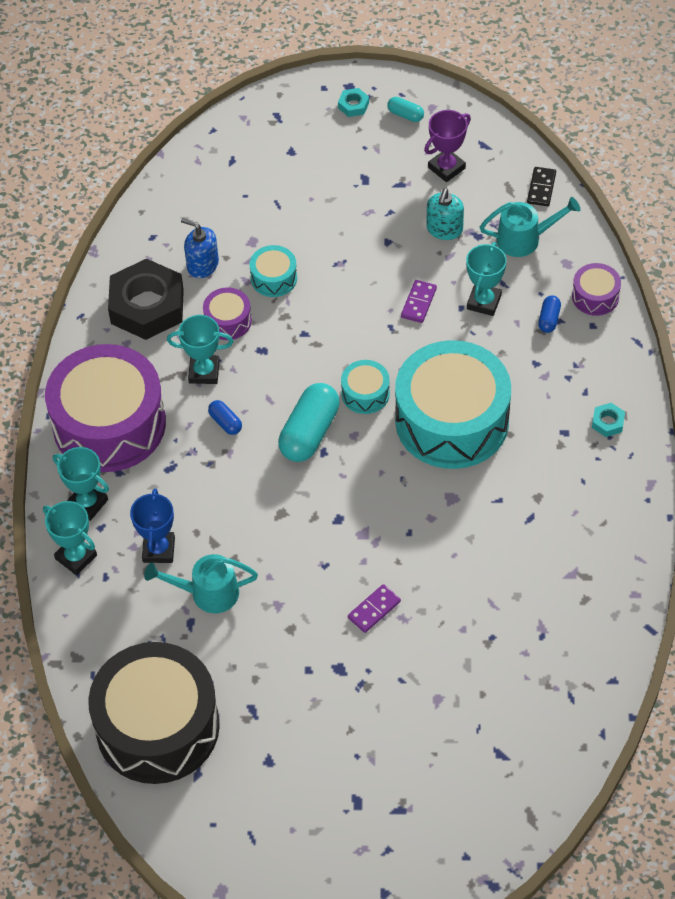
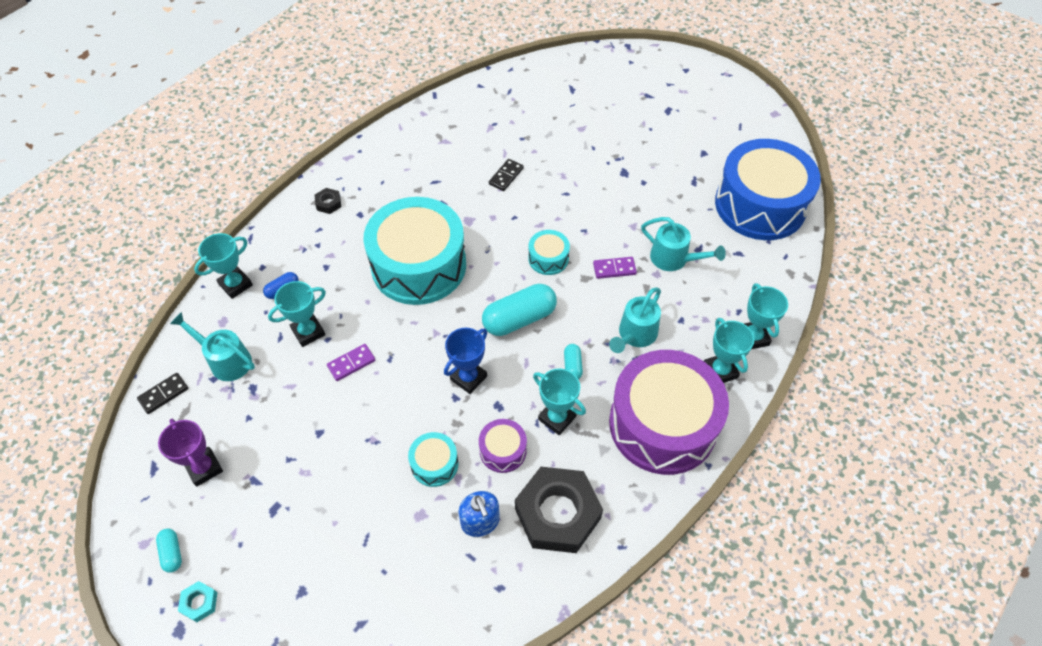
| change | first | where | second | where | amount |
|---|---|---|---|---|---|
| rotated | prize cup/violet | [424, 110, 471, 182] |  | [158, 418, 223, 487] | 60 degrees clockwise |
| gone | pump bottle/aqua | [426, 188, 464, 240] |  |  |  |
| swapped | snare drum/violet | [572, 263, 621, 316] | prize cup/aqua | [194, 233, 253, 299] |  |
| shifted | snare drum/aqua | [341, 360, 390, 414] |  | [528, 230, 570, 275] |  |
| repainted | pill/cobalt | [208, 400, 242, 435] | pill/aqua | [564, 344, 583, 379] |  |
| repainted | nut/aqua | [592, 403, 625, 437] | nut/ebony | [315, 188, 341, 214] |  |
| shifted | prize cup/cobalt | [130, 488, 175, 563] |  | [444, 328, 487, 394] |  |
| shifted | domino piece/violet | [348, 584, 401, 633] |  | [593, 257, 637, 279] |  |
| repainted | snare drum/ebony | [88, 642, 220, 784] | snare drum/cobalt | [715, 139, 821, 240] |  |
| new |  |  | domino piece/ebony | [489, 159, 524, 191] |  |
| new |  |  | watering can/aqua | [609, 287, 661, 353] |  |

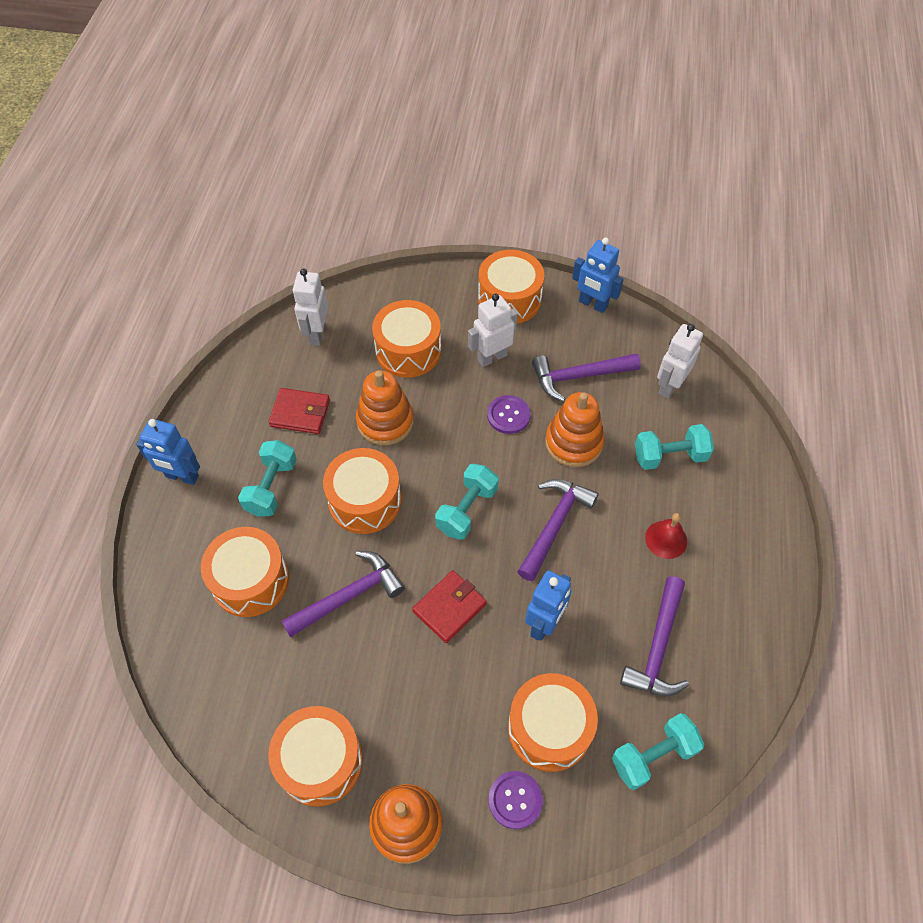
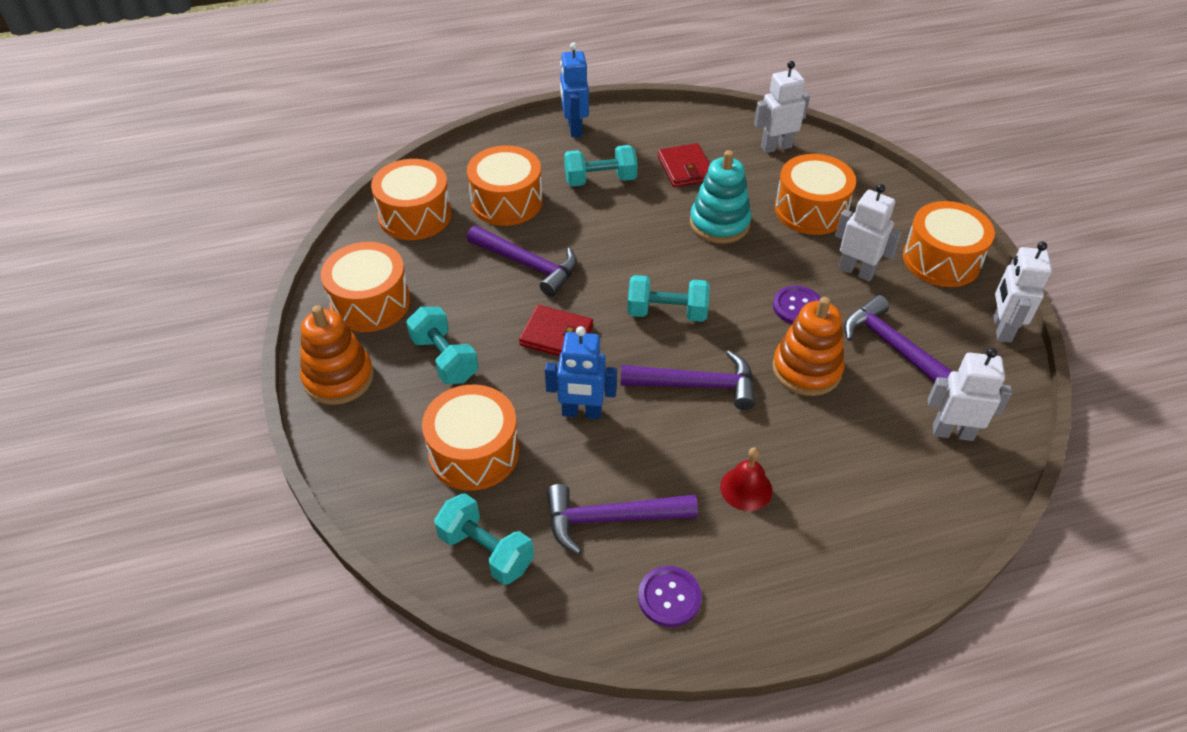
| change | first | where | second | where | amount |
|---|---|---|---|---|---|
| repainted | robot/cobalt | [572, 238, 624, 313] | robot/snow-white | [993, 242, 1052, 342] |  |
| repainted | stacking rings/orange | [356, 370, 414, 445] | stacking rings/aqua | [690, 150, 752, 244] |  |
| shifted | free weight/aqua | [635, 424, 714, 470] |  | [406, 307, 478, 384] |  |
| shifted | snare drum/orange | [323, 448, 402, 534] |  | [371, 159, 452, 240] |  |
| shifted | sewing button/violet | [488, 771, 543, 829] |  | [638, 566, 702, 627] |  |

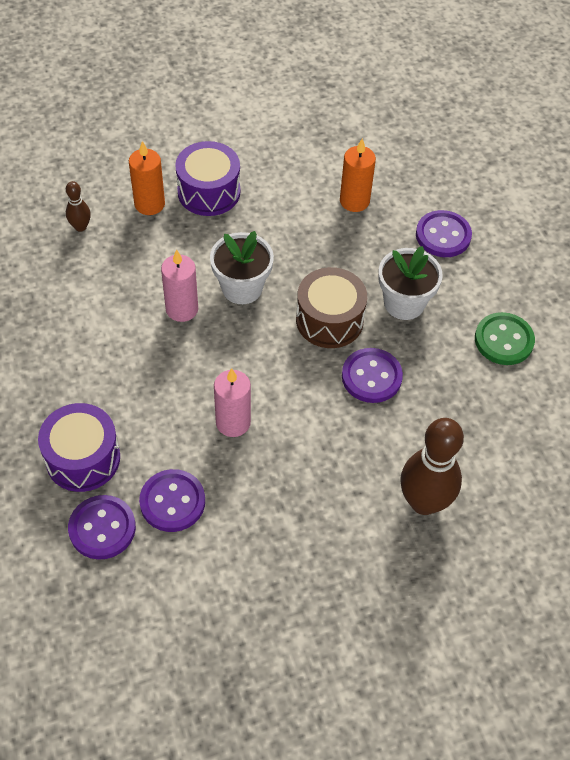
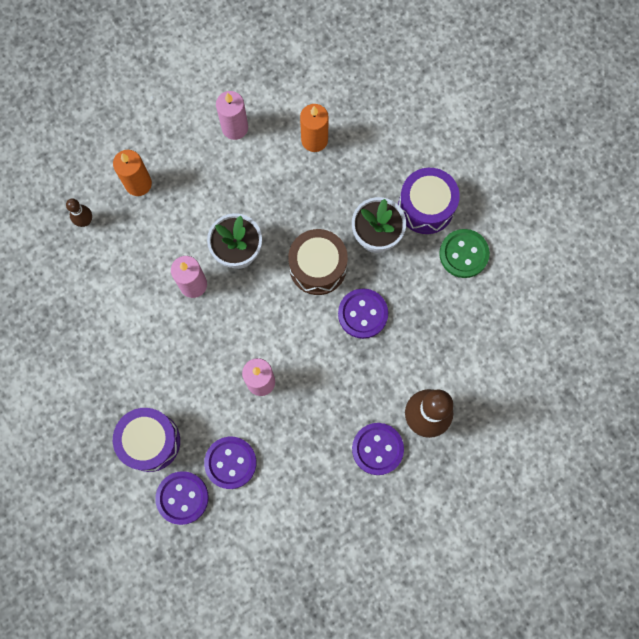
| change | first | where | second | where | amount |
|---|---|---|---|---|---|
| shifted | snare drum/violet | [175, 141, 240, 216] |  | [398, 168, 460, 234] |  |
| shifted | sewing button/violet | [416, 210, 472, 257] |  | [352, 423, 404, 475] |  |
| new |  |  | candle/rosy | [216, 91, 248, 140] |  |

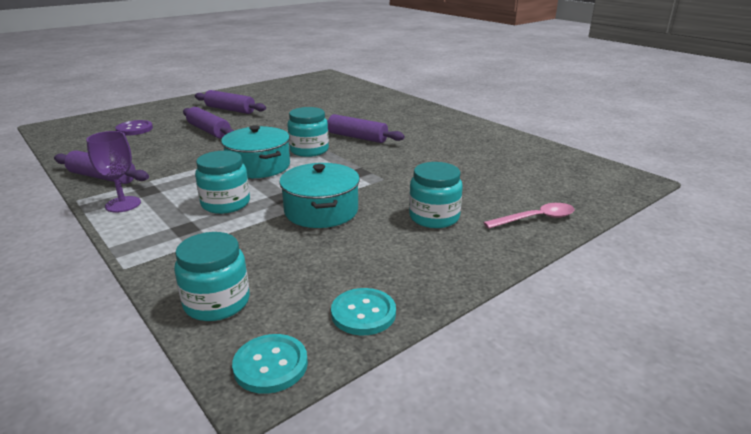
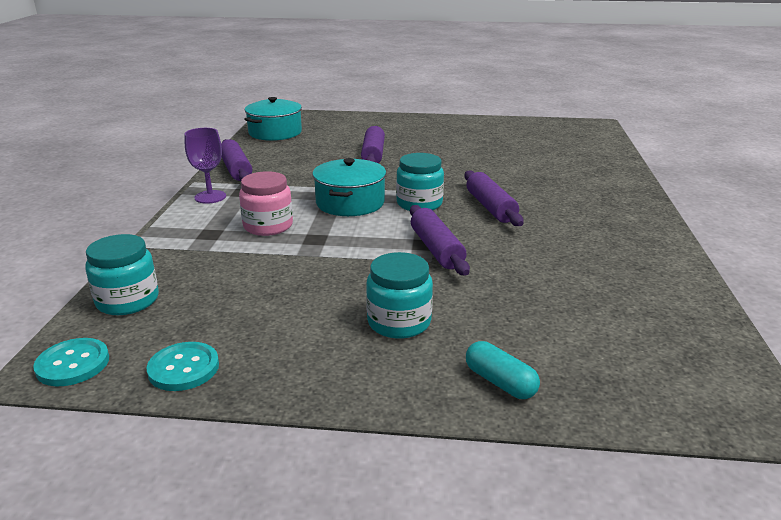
| change | first | where | second | where | amount |
|---|---|---|---|---|---|
| shifted | pastry roller/violet | [195, 90, 266, 114] |  | [410, 205, 470, 276] |  |
| gone | sewing button/violet | [115, 120, 153, 135] |  |  |  |
| repainted | jam jar/aqua | [195, 151, 250, 214] | jam jar/rosy | [239, 171, 293, 236] |  |
| shifted | cooking pot/aqua | [279, 163, 360, 228] |  | [244, 97, 302, 141] |  |
| swapped | spoon/rosy | [483, 203, 574, 229] | pill/aqua | [466, 341, 540, 399] |  |

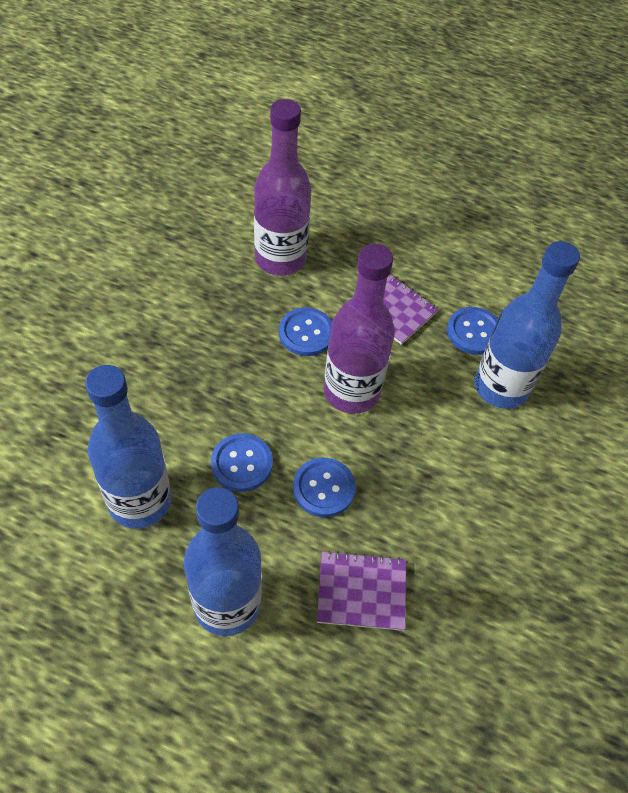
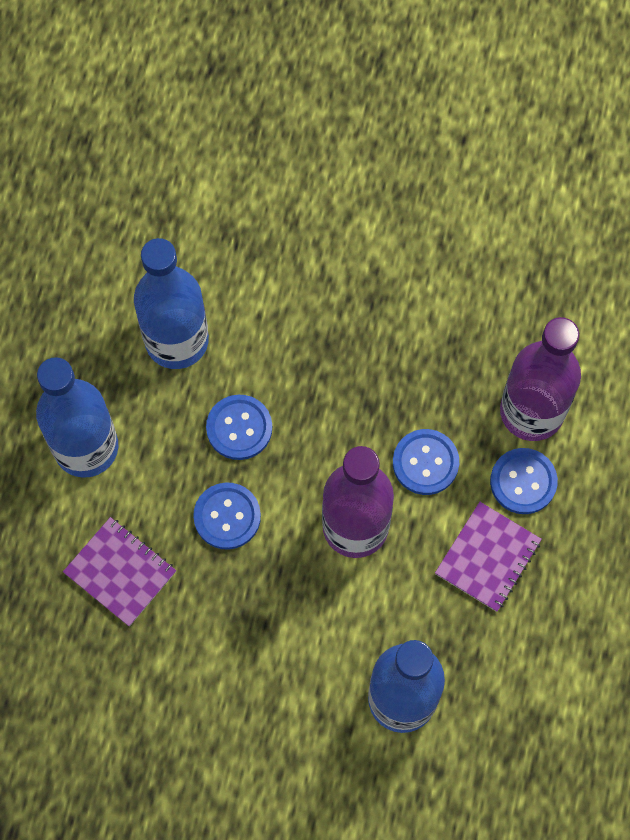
| change | first | where | second | where | amount |
|---|---|---|---|---|---|
| shifted | sewing button/cobalt | [447, 307, 498, 355] |  | [490, 448, 558, 514] |  |
| rotated | notebook/violet | [317, 551, 406, 631] |  | [63, 517, 176, 627] | 45 degrees counterclockwise |

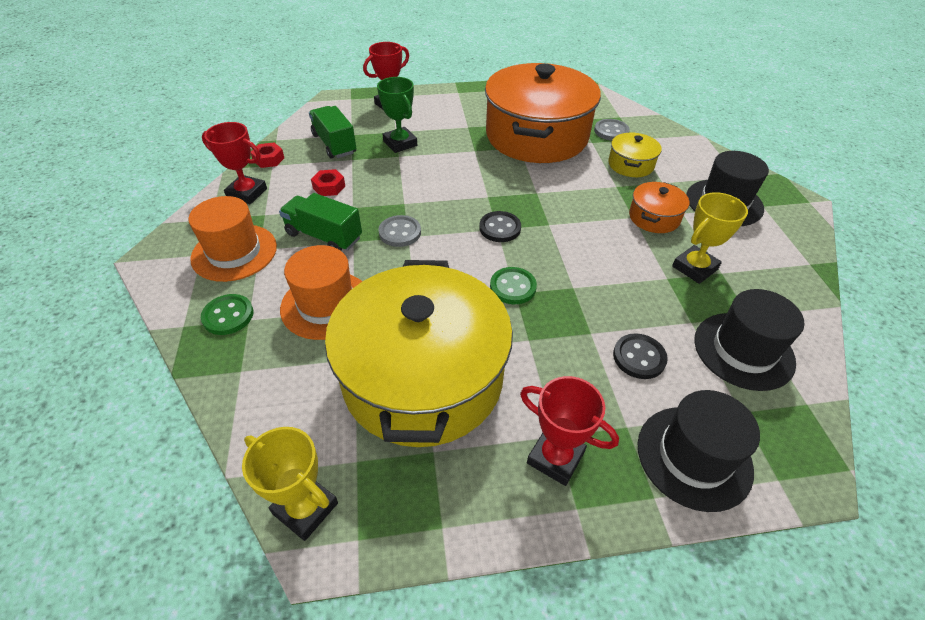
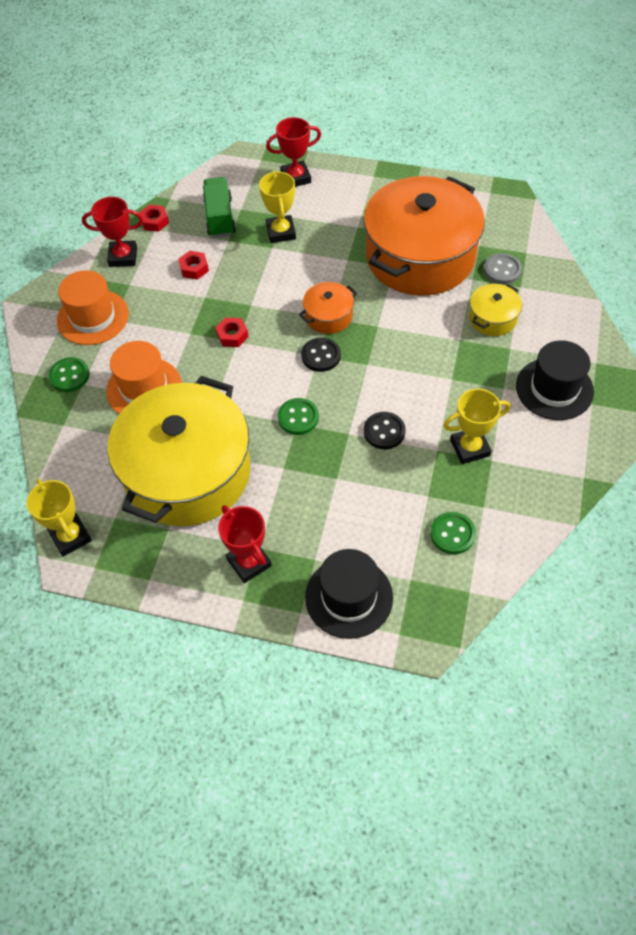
| change | first | where | second | where | amount |
|---|---|---|---|---|---|
| repainted | prize cup/green | [377, 77, 417, 153] | prize cup/golden | [259, 171, 296, 243] |  |
| rotated | prize cup/crimson | [202, 122, 267, 204] |  | [82, 197, 143, 267] | 45 degrees counterclockwise |
| shifted | cooking pot/orange | [629, 182, 689, 233] |  | [299, 282, 357, 334] |  |
| gone | toy truck/green | [279, 193, 362, 251] |  |  |  |
| swapped | sewing button/gray | [379, 215, 421, 247] | nut/crimson | [216, 317, 249, 347] |  |
| swapped | tall hat/ebony | [694, 289, 804, 391] | sewing button/green | [430, 512, 476, 554] |  |
| shifted | sewing button/ebony | [613, 333, 668, 379] |  | [364, 412, 405, 449] |  |

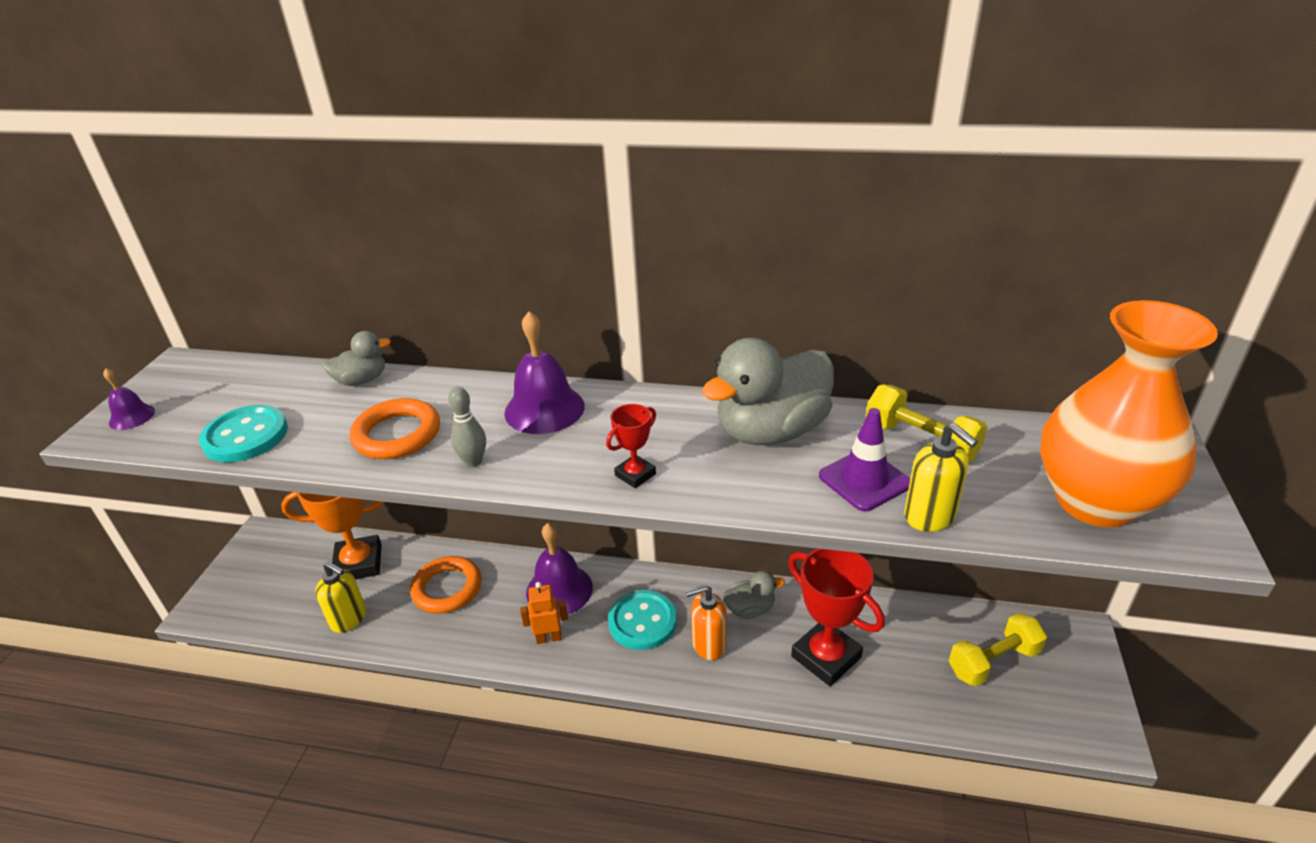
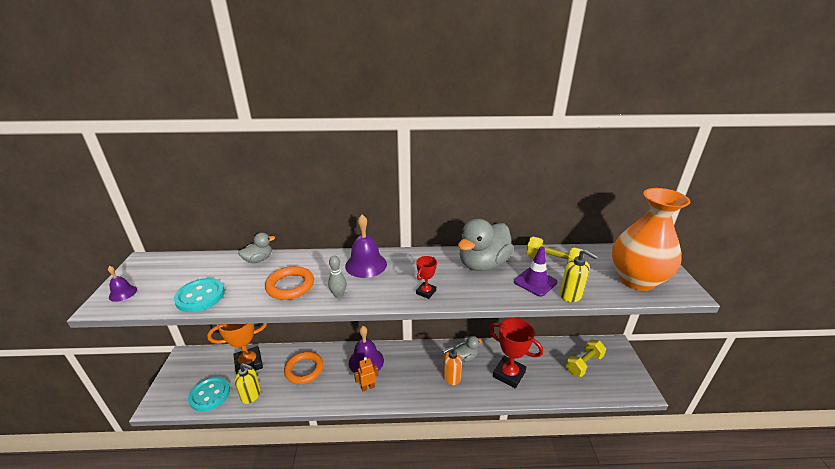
| change | first | where | second | where | amount |
|---|---|---|---|---|---|
| shifted | sewing button/aqua | [608, 590, 677, 650] |  | [188, 376, 230, 412] |  |

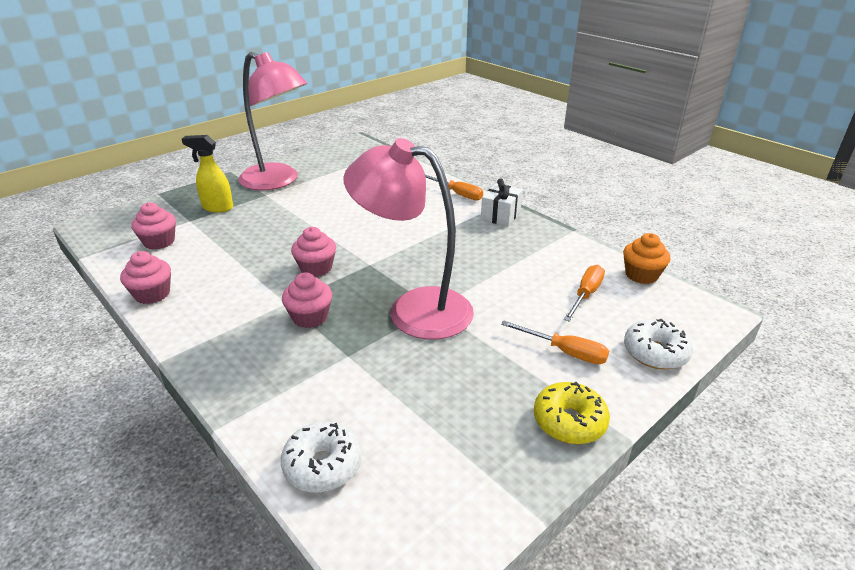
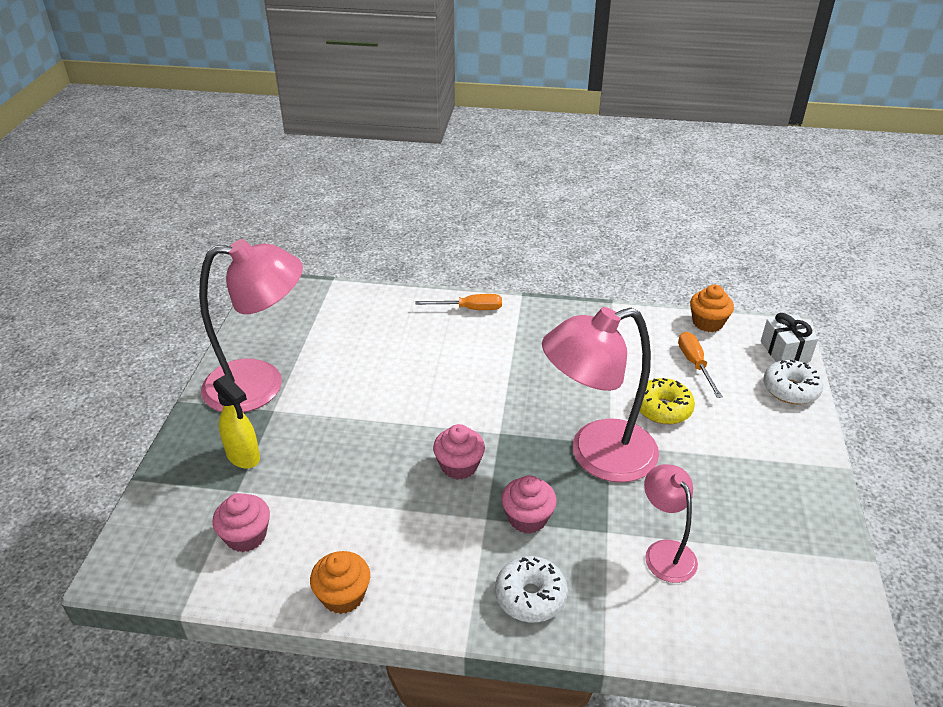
| change | first | where | second | where | amount |
|---|---|---|---|---|---|
| rotated | spray bottle/golden | [182, 135, 233, 213] |  | [213, 375, 260, 469] | 105 degrees counterclockwise |
| shifted | present/snow-white | [481, 179, 523, 227] |  | [761, 313, 818, 363] |  |
| repainted | cupcake/rosy | [120, 251, 171, 304] | cupcake/orange | [310, 551, 370, 614] |  |
| gone | screwdriver/orange | [501, 321, 609, 364] |  |  |  |
| shifted | donut/golden | [534, 382, 610, 444] |  | [636, 378, 695, 424] |  |
| shifted | donut/snow-white | [281, 422, 362, 493] |  | [495, 556, 568, 623] |  |
| new |  |  | desk lamp/rosy | [644, 464, 698, 583] |  |

